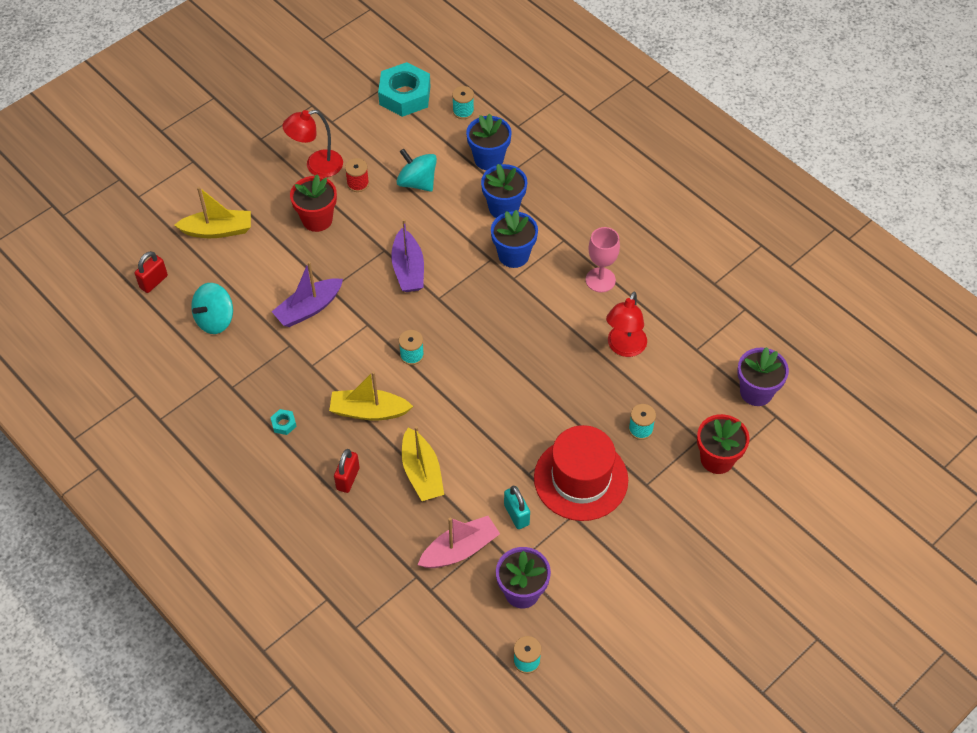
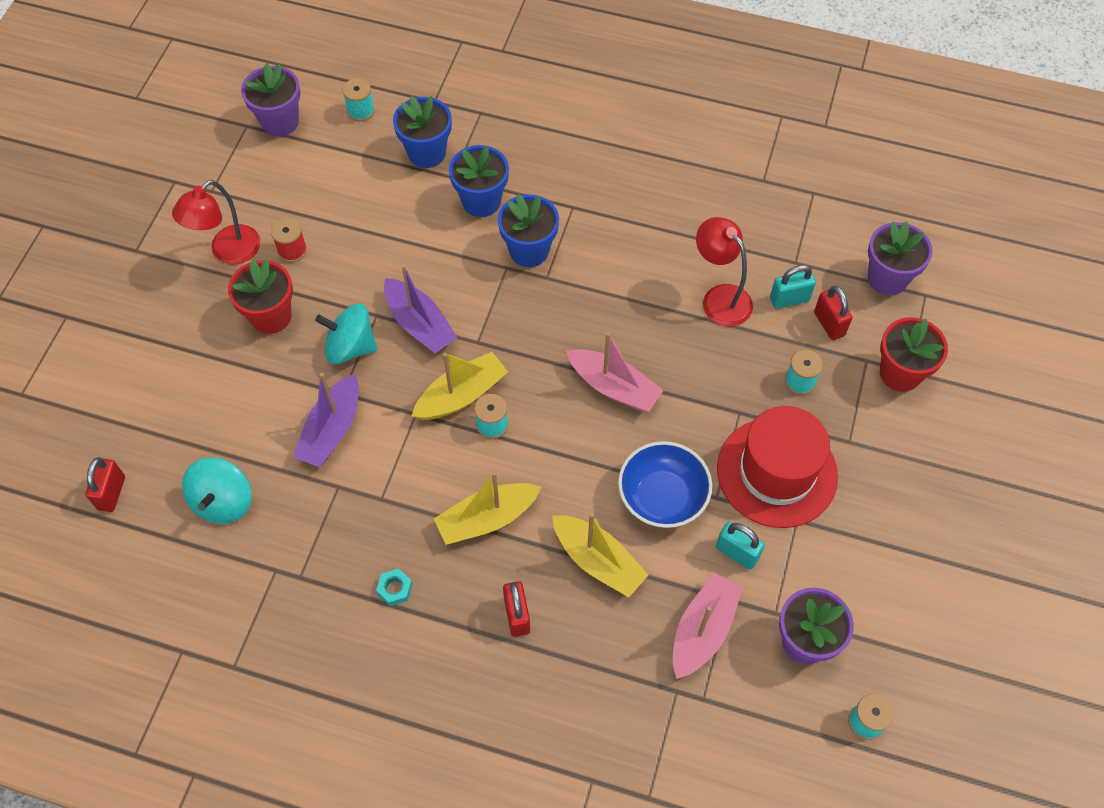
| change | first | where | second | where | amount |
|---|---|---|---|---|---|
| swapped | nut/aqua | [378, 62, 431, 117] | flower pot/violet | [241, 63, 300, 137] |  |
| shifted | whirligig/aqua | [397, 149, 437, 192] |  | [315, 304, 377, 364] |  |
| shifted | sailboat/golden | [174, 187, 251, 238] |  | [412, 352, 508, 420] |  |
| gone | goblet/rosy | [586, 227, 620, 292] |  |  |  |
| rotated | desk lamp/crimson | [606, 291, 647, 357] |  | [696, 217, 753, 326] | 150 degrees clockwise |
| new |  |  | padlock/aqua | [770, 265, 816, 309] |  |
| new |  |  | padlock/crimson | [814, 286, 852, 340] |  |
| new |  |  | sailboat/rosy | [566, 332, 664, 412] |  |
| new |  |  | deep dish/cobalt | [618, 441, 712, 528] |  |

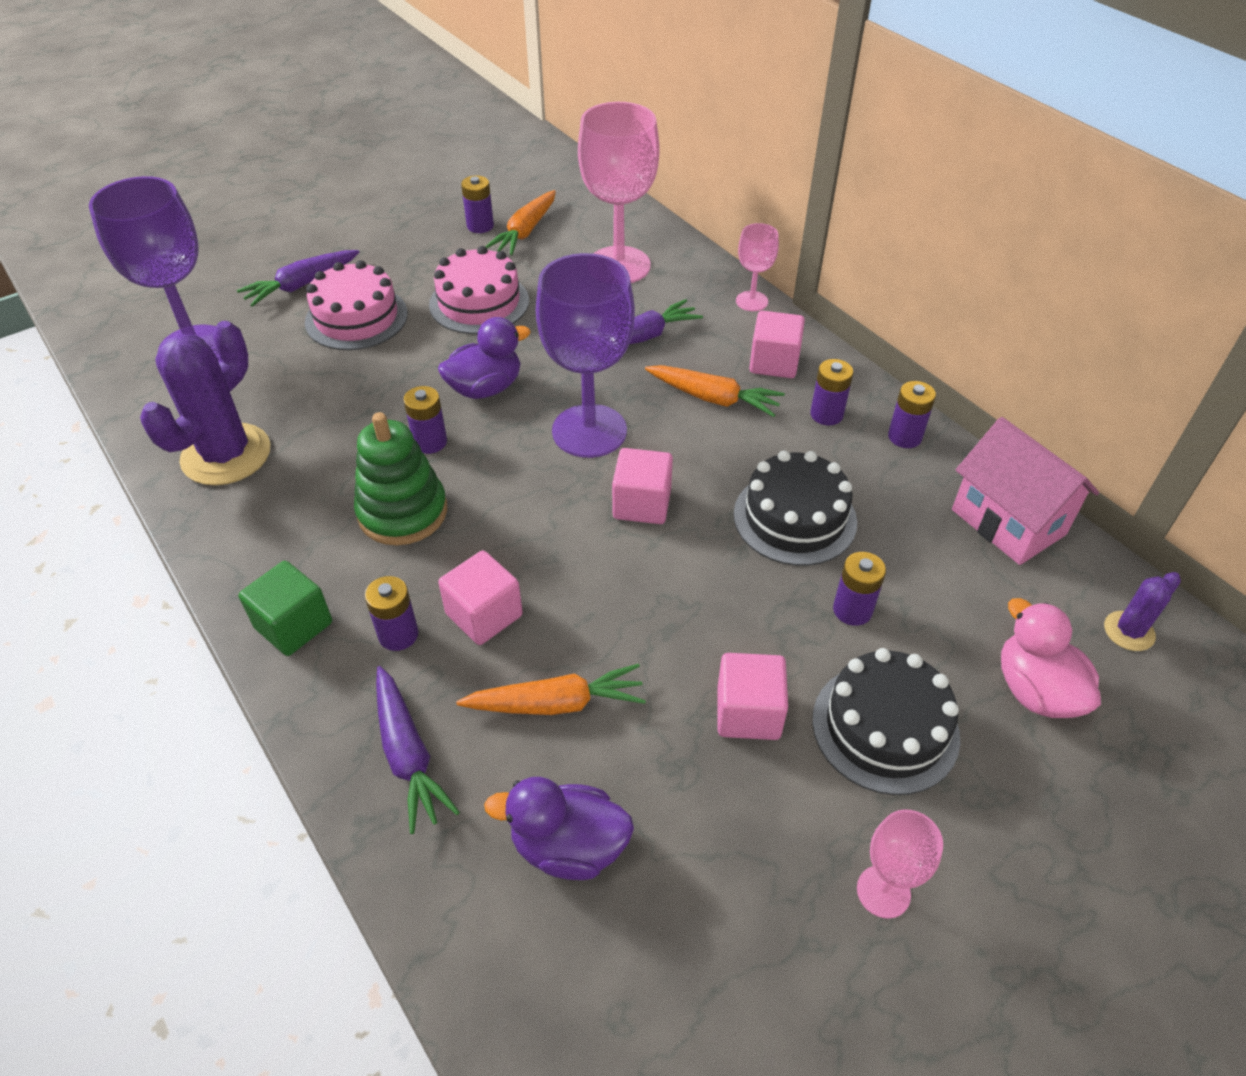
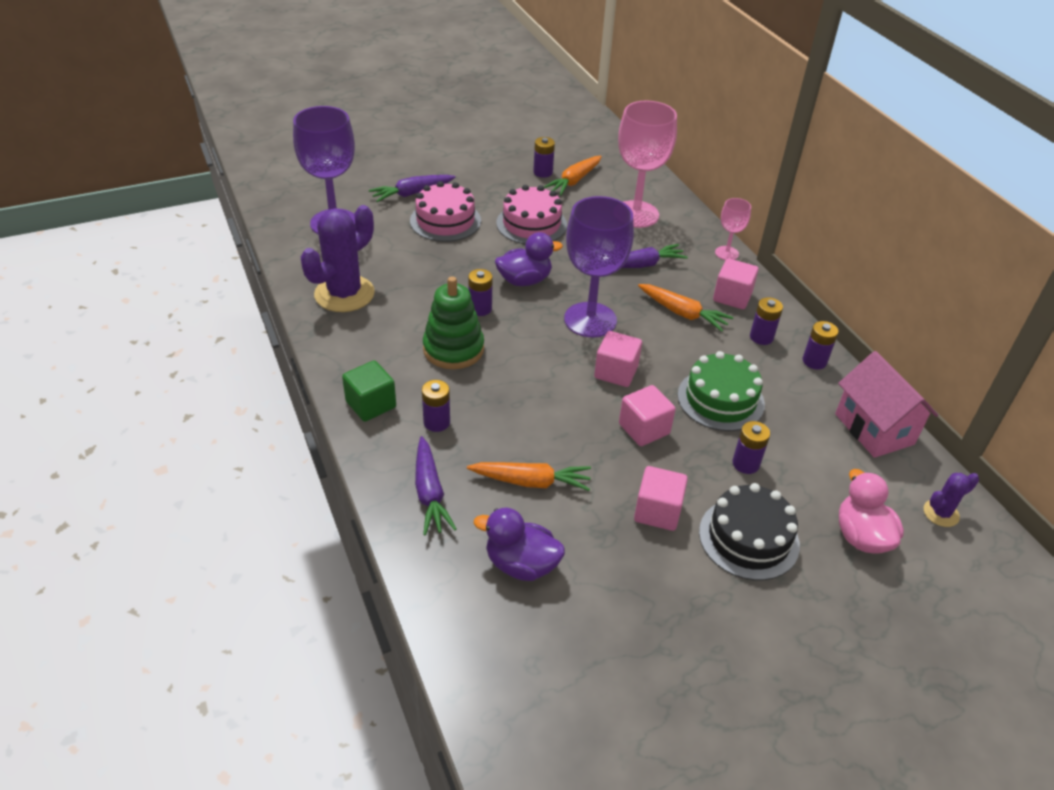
| change | first | where | second | where | amount |
|---|---|---|---|---|---|
| repainted | cake/ebony | [733, 450, 857, 566] | cake/green | [677, 351, 765, 431] |  |
| shifted | block/rosy | [438, 551, 523, 645] |  | [619, 385, 676, 446] |  |
| gone | goblet/rosy | [857, 809, 943, 919] |  |  |  |

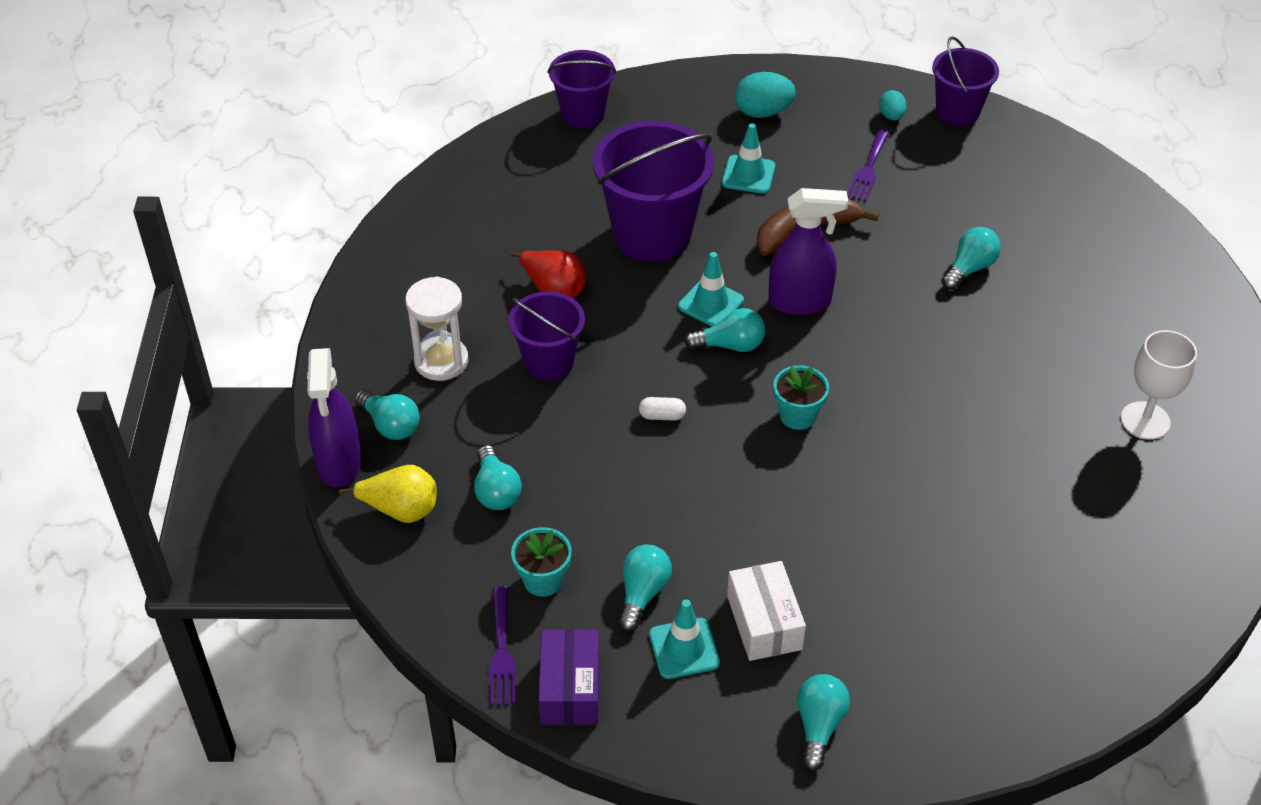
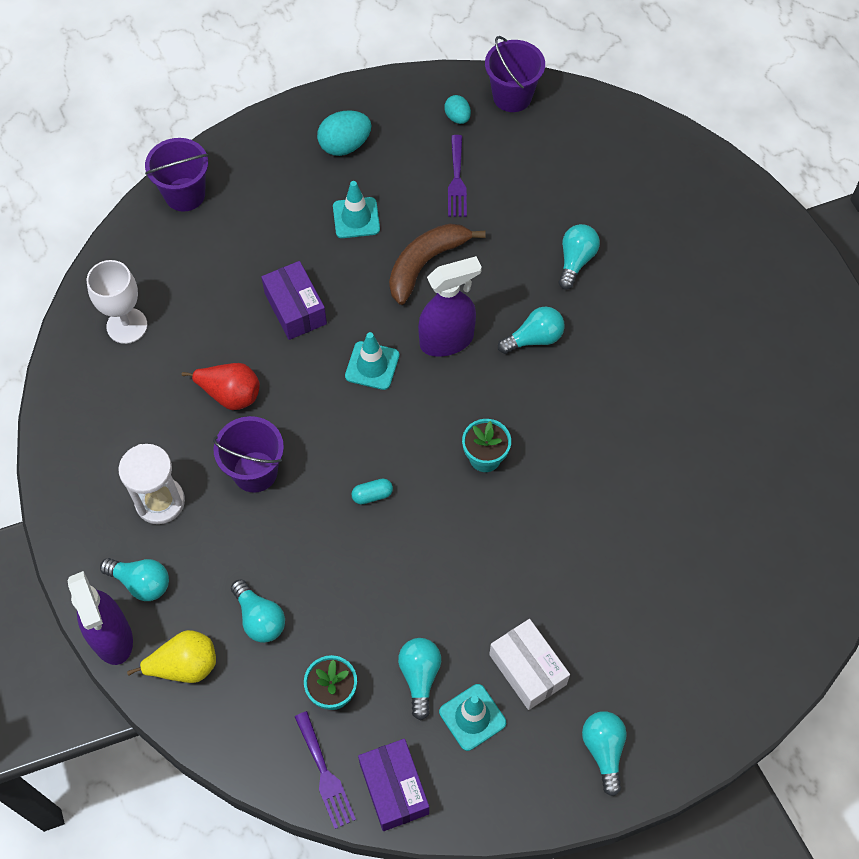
| change | first | where | second | where | amount |
|---|---|---|---|---|---|
| swapped | sand bucket/violet | [593, 121, 714, 262] | parcel/violet | [261, 261, 327, 340] |  |
| shifted | light bulb/aqua | [684, 308, 765, 352] |  | [498, 306, 565, 354] |  |
| shifted | goblet/snow-white | [1121, 330, 1197, 440] |  | [87, 260, 147, 344] |  |
| repainted | pill/snow-white | [639, 397, 686, 421] | pill/aqua | [351, 479, 393, 505] |  |

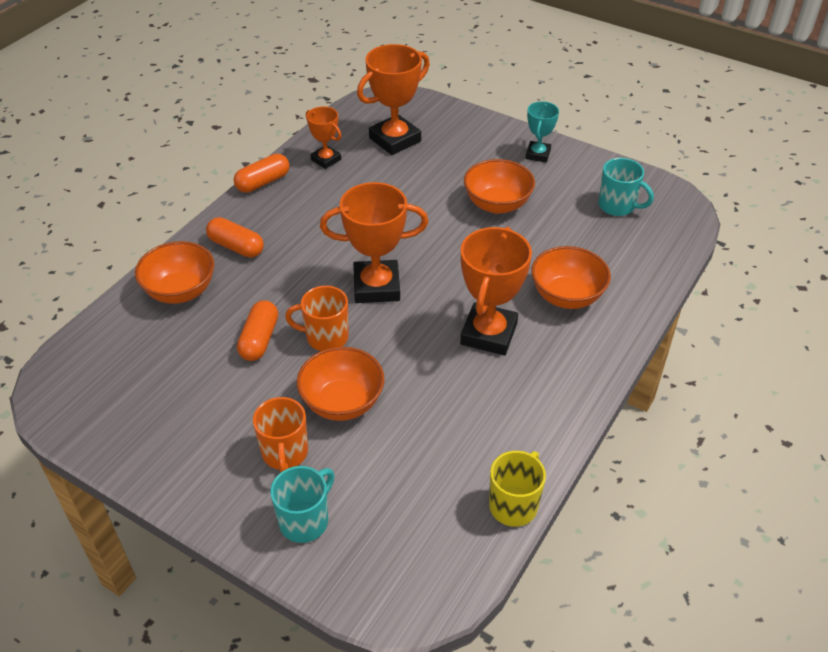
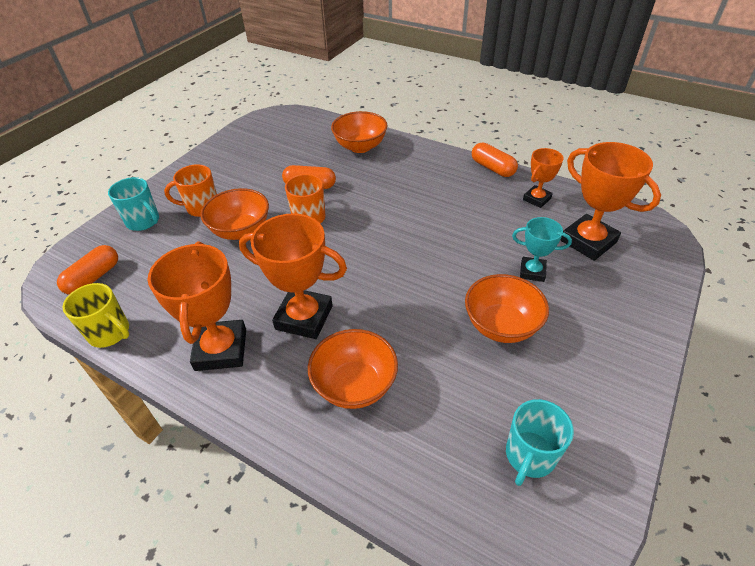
| change | first | where | second | where | amount |
|---|---|---|---|---|---|
| shifted | prize cup/aqua | [526, 101, 559, 162] |  | [512, 217, 572, 282] |  |
| shifted | prize cup/orange | [320, 182, 428, 303] |  | [148, 242, 246, 371] |  |
| shifted | pill/orange | [206, 217, 264, 258] |  | [57, 245, 118, 295] |  |

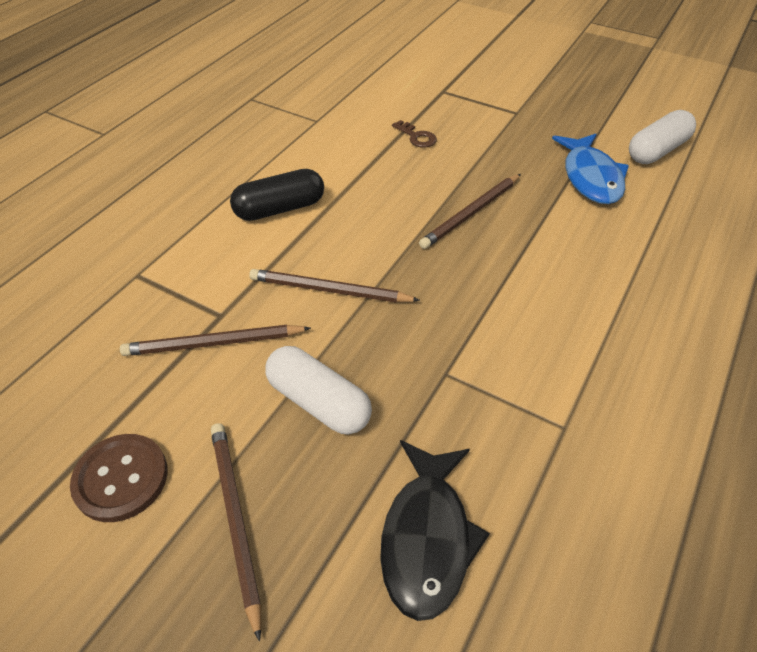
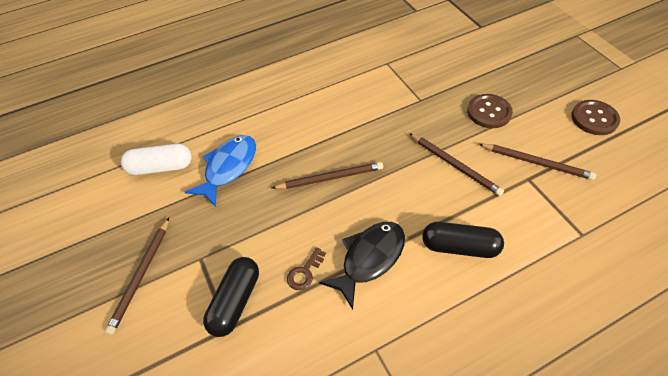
| change | first | where | second | where | amount |
|---|---|---|---|---|---|
| rotated | key/dark brown | [392, 120, 437, 148] |  | [287, 247, 326, 290] | 135 degrees counterclockwise |
| swapped | pill/snow-white | [265, 346, 372, 435] | sewing button/dark brown | [467, 94, 513, 128] |  |
| shifted | pencil/dark brown | [211, 423, 261, 642] |  | [105, 218, 169, 335] |  |
| shifted | fish figure/ebony | [380, 440, 490, 621] |  | [319, 222, 405, 310] |  |
| new |  |  | pill/ebony | [203, 257, 259, 337] |  |

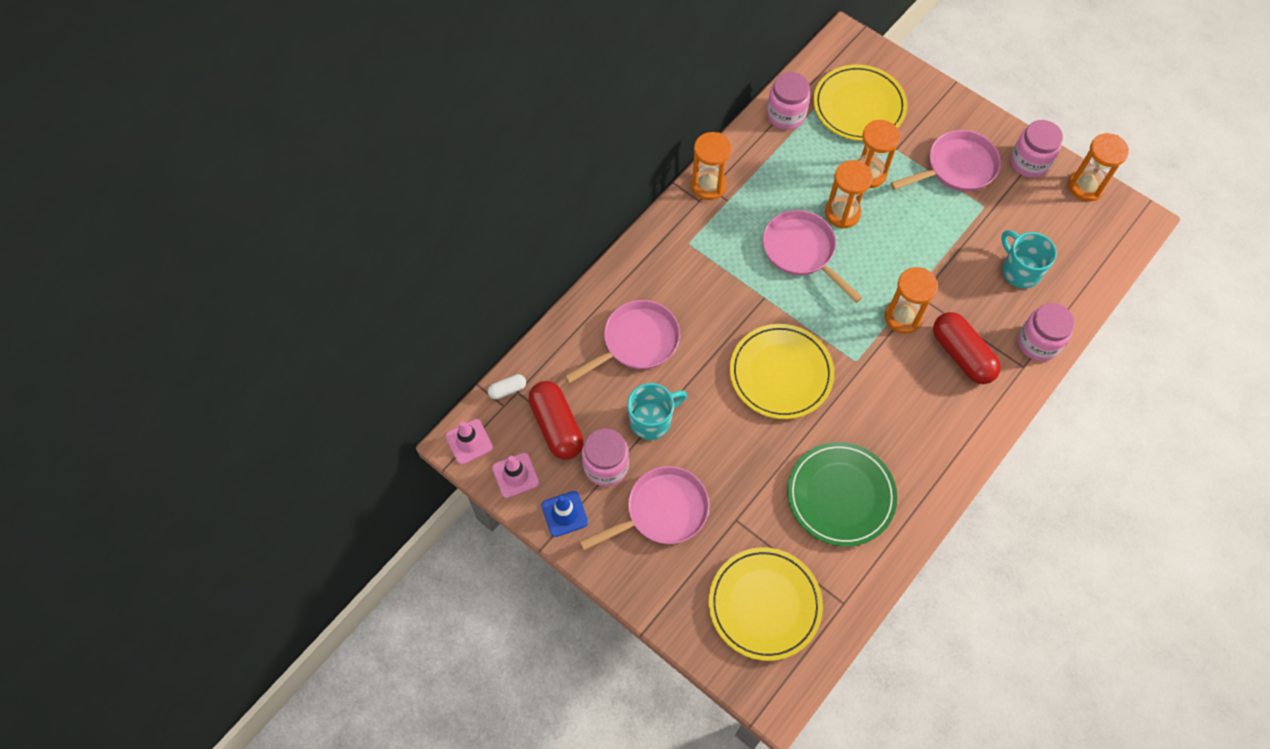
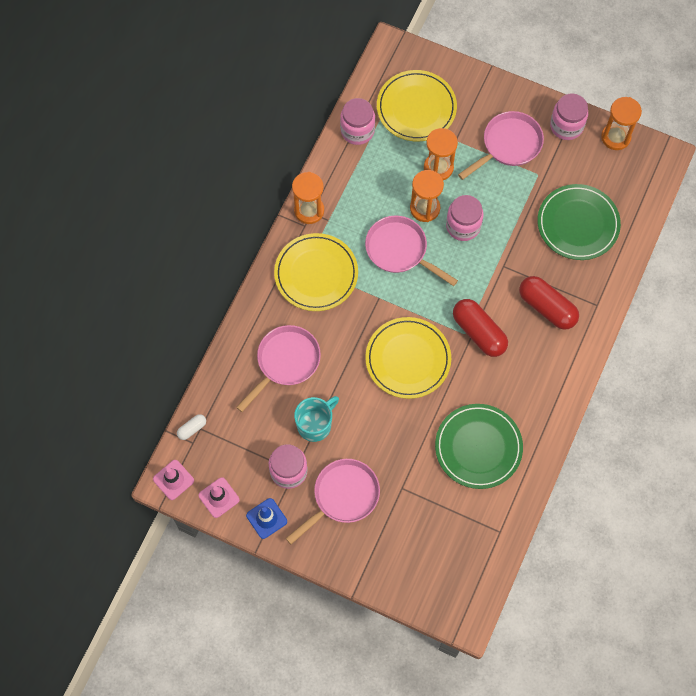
| change | first | where | second | where | amount |
|---|---|---|---|---|---|
| swapped | coffee mug/aqua | [1001, 230, 1057, 288] | plate/green | [537, 184, 621, 260] |  |
| gone | hourglass/orange | [885, 267, 938, 334] |  |  |  |
| shifted | jam jar/rosy | [1018, 303, 1075, 361] |  | [446, 195, 484, 241] |  |
| shifted | pill/crimson | [528, 381, 584, 460] |  | [453, 299, 508, 357] |  |
| shifted | plate/golden | [709, 547, 823, 661] |  | [274, 233, 358, 311] |  |

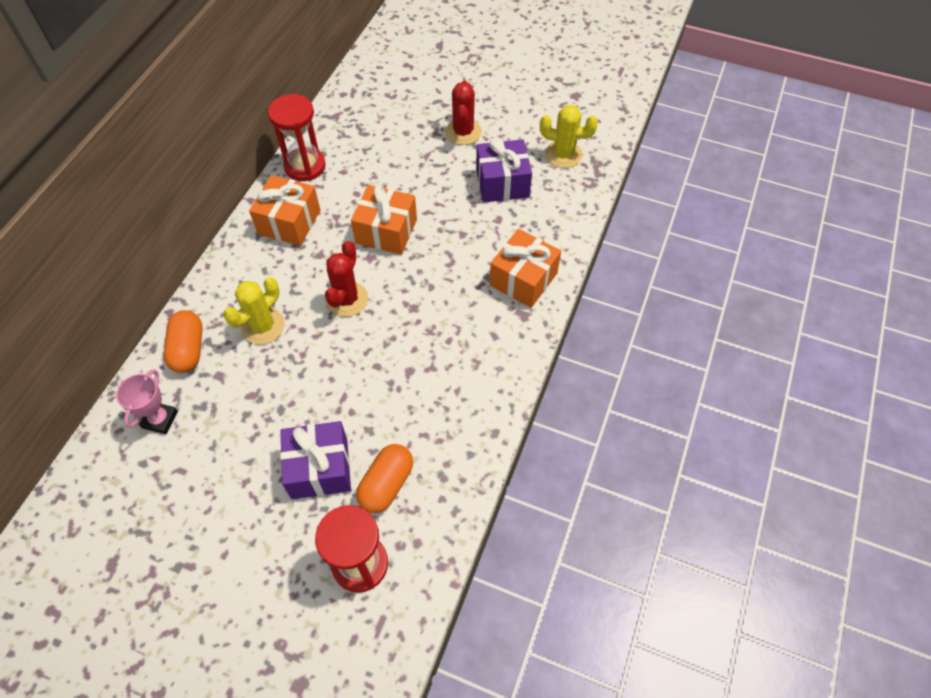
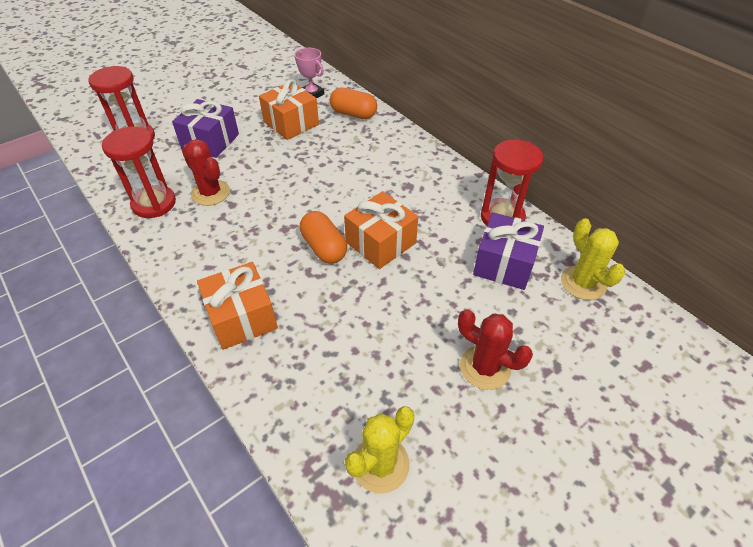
| change | first | where | second | where | amount |
|---|---|---|---|---|---|
| shifted | present/violet | [476, 139, 532, 202] |  | [473, 212, 544, 290] |  |
| shifted | present/orange | [249, 175, 320, 246] |  | [259, 79, 319, 140] |  |
| shifted | prickly plant/crimson | [325, 241, 368, 317] |  | [182, 139, 230, 206] |  |
| shifted | prickly plant/golden | [223, 277, 285, 344] |  | [561, 218, 625, 300] |  |
| shifted | pill/orange | [356, 444, 413, 513] |  | [300, 211, 347, 264] |  |
| new |  |  | hourglass/crimson | [102, 127, 176, 218] |  |

